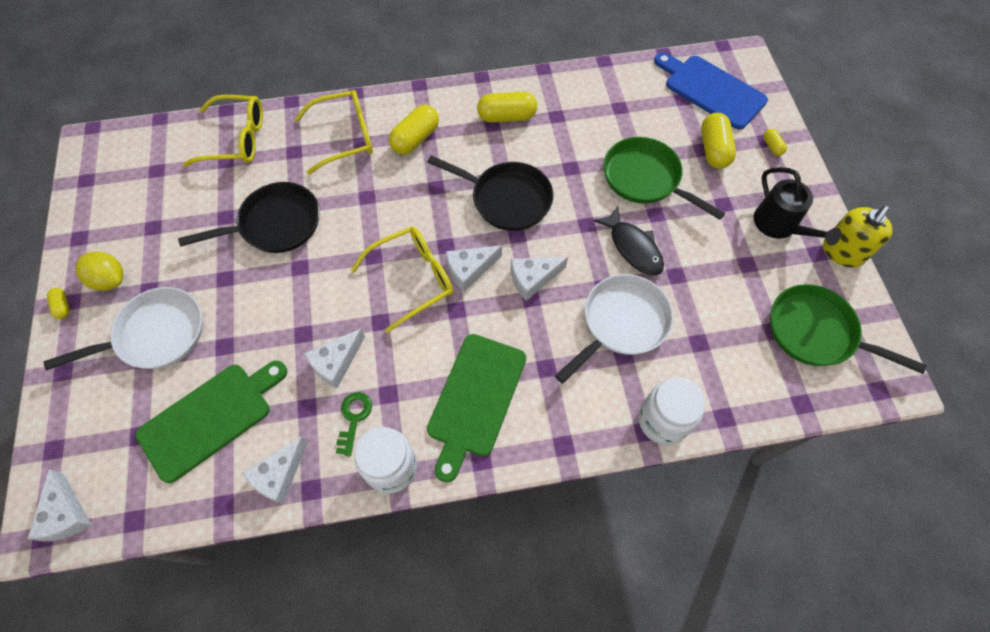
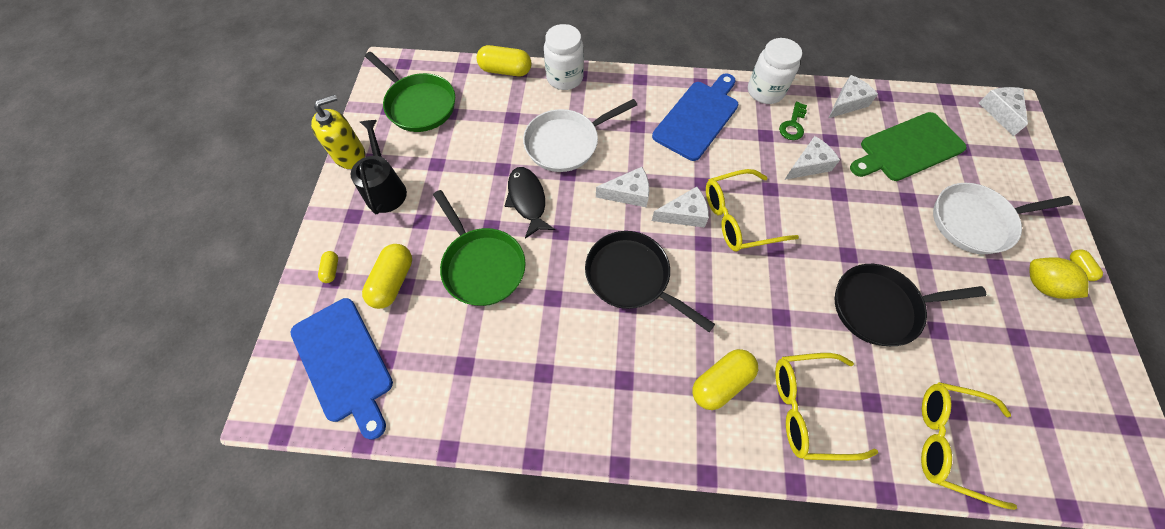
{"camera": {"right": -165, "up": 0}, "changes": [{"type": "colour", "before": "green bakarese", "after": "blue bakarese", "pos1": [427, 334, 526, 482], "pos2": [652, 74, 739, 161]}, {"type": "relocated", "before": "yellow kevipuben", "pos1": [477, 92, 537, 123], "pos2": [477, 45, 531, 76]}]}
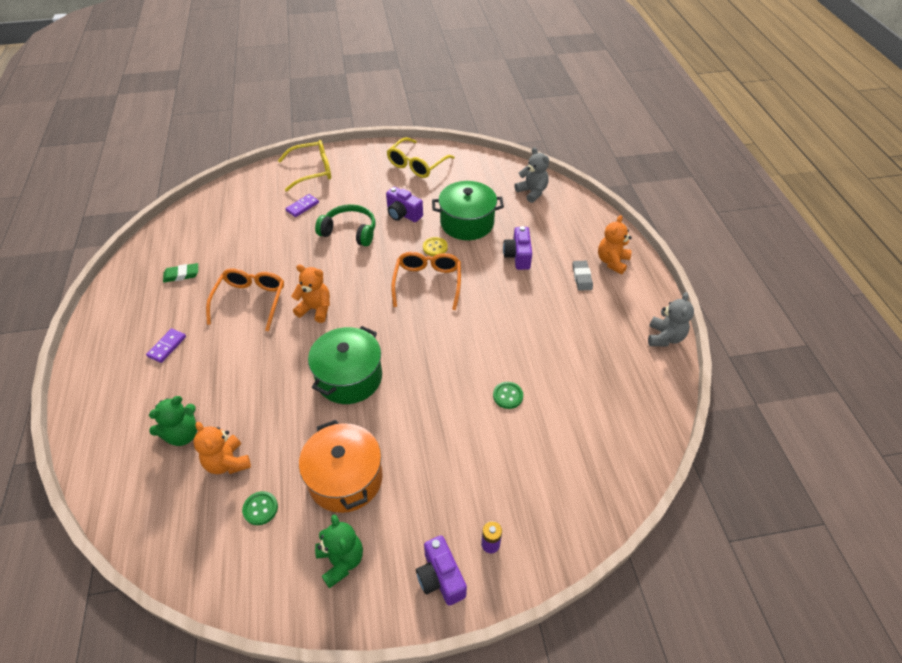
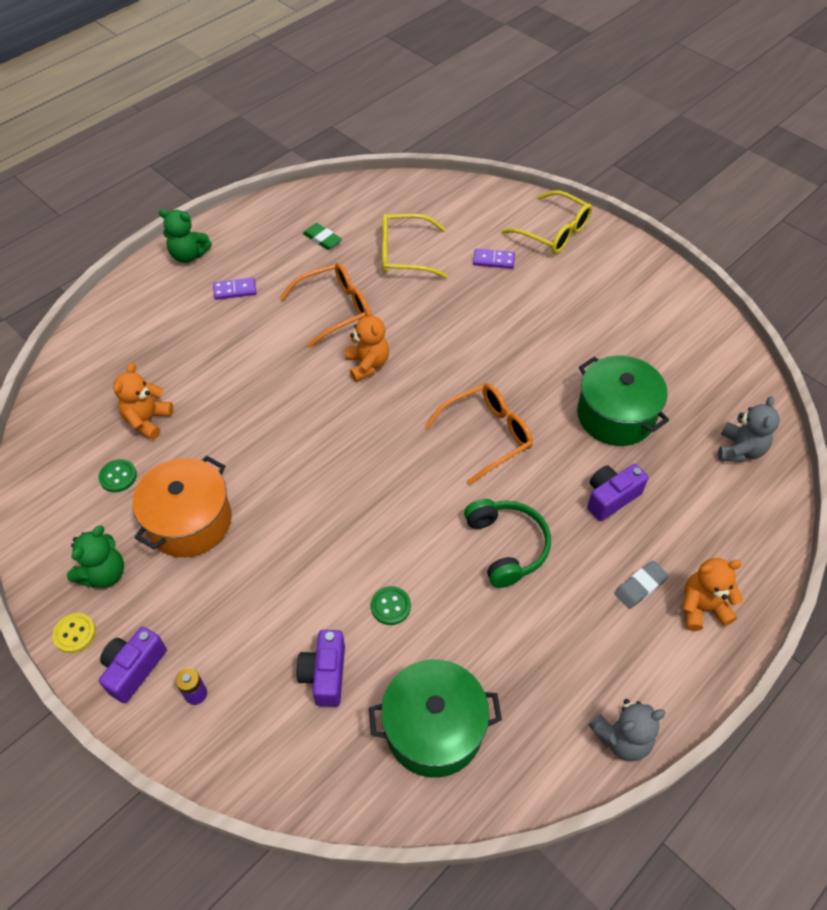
{"camera": {"right": 55, "up": 5}, "changes": [{"type": "relocated", "before": "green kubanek", "pos1": [149, 396, 197, 446], "pos2": [159, 209, 212, 263]}, {"type": "relocated", "before": "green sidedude", "pos1": [308, 326, 382, 404], "pos2": [369, 659, 502, 778]}, {"type": "relocated", "before": "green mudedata", "pos1": [315, 204, 375, 246], "pos2": [464, 499, 551, 588]}, {"type": "relocated", "before": "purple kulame", "pos1": [386, 187, 423, 222], "pos2": [296, 630, 345, 707]}, {"type": "relocated", "before": "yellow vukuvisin", "pos1": [387, 137, 455, 178], "pos2": [382, 214, 448, 278]}, {"type": "relocated", "before": "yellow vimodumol", "pos1": [423, 237, 448, 256], "pos2": [53, 613, 96, 653]}]}
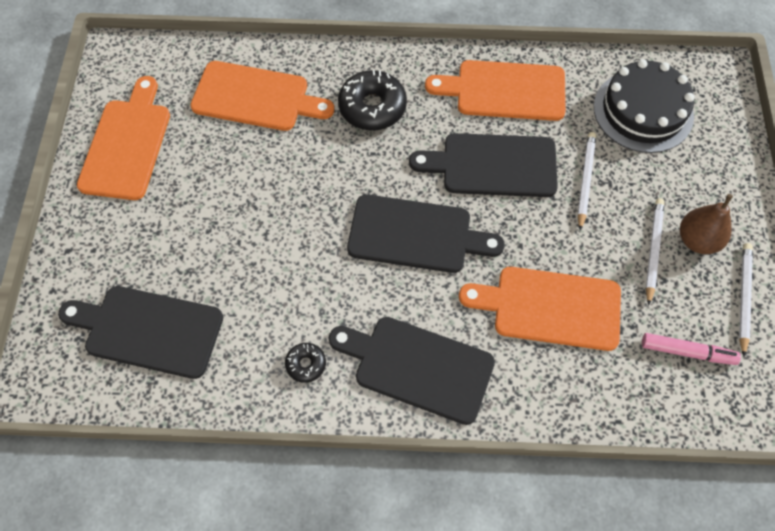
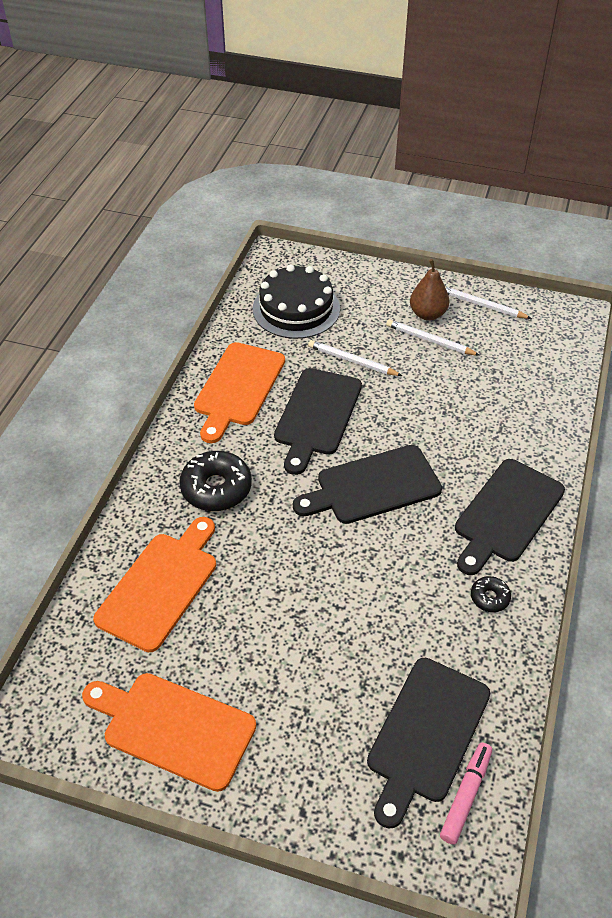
{"camera": {"right": -75, "up": -15}, "changes": [{"type": "spun", "before": "black bakarese", "pos1": [347, 194, 505, 273], "pos2": [293, 445, 442, 524], "turn": -135}, {"type": "missing", "before": "orange bakarese", "pos1": [459, 267, 621, 351]}, {"type": "relocated", "before": "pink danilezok", "pos1": [642, 333, 741, 365], "pos2": [440, 743, 492, 844]}]}
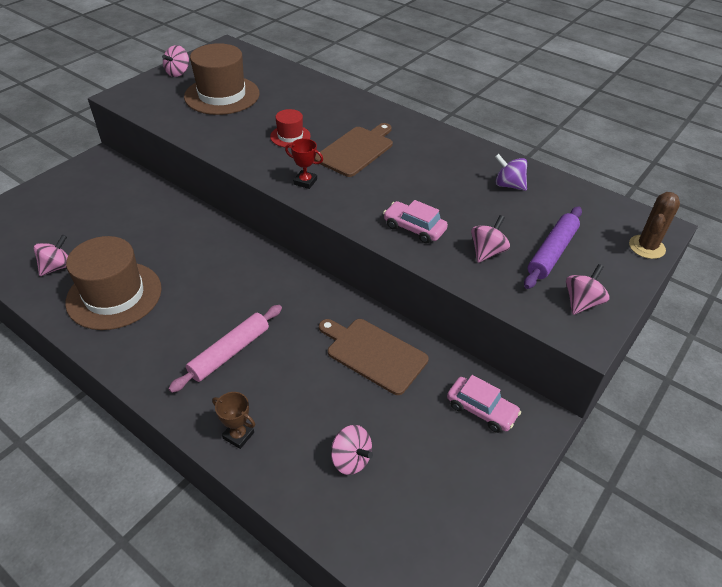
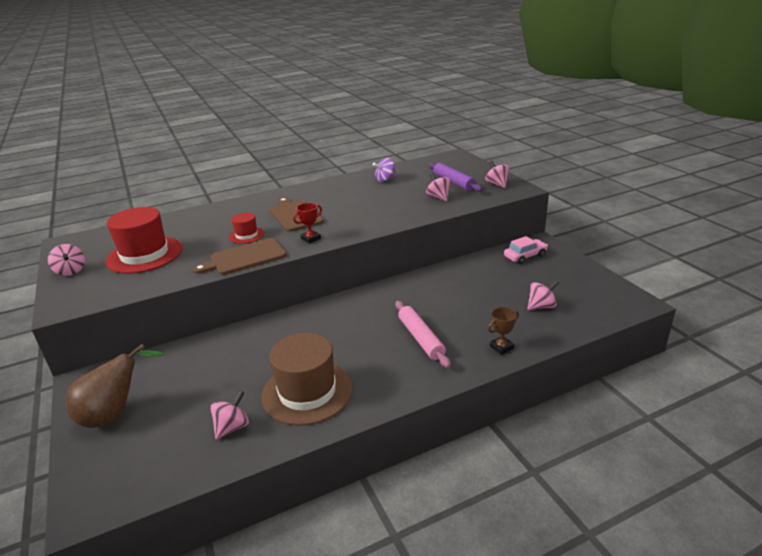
{"camera": {"right": -60, "up": -15}, "changes": [{"type": "spun", "before": "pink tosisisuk", "pos1": [33, 234, 68, 276], "pos2": [210, 391, 249, 440], "turn": 60}, {"type": "colour", "before": "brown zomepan", "after": "red zomepan", "pos1": [184, 43, 260, 115], "pos2": [105, 207, 183, 274]}, {"type": "relocated", "before": "brown bakarese", "pos1": [319, 319, 429, 395], "pos2": [193, 238, 286, 275]}, {"type": "missing", "before": "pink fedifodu", "pos1": [383, 200, 448, 244]}, {"type": "missing", "before": "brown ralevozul", "pos1": [629, 192, 680, 259]}, {"type": "appeared", "after": "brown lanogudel", "pos2": [66, 344, 165, 428]}]}
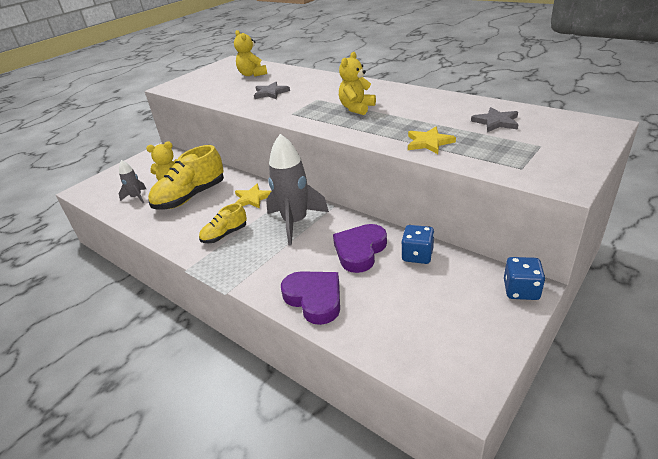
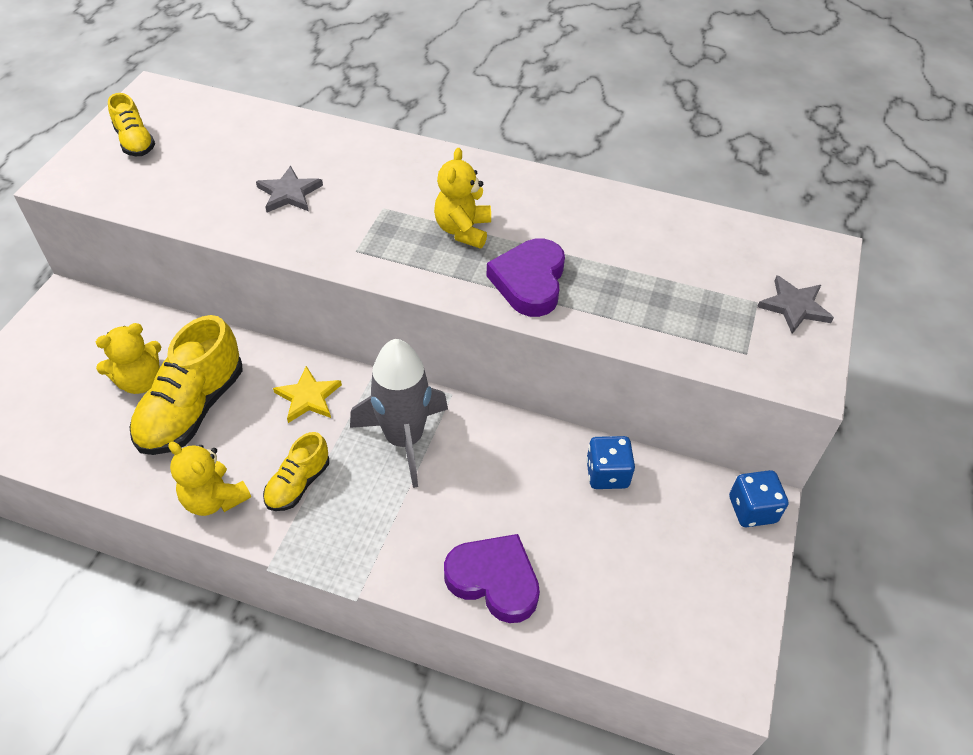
{"camera": {"right": -25, "up": 15}, "changes": [{"type": "missing", "before": "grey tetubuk", "pos1": [119, 160, 146, 203]}, {"type": "relocated", "before": "yellow kubanek", "pos1": [234, 30, 267, 77], "pos2": [169, 441, 251, 516]}, {"type": "relocated", "before": "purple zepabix", "pos1": [333, 224, 387, 273], "pos2": [487, 238, 565, 317]}, {"type": "missing", "before": "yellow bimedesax", "pos1": [408, 127, 456, 154]}, {"type": "relocated", "before": "grey bimedesax", "pos1": [471, 107, 518, 132], "pos2": [757, 276, 834, 334]}, {"type": "appeared", "after": "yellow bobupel", "pos2": [108, 93, 155, 156]}]}
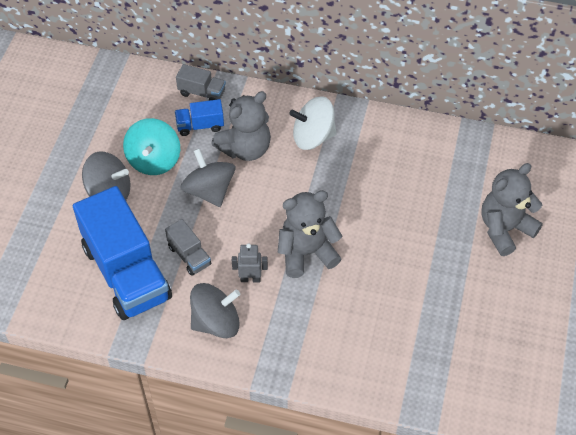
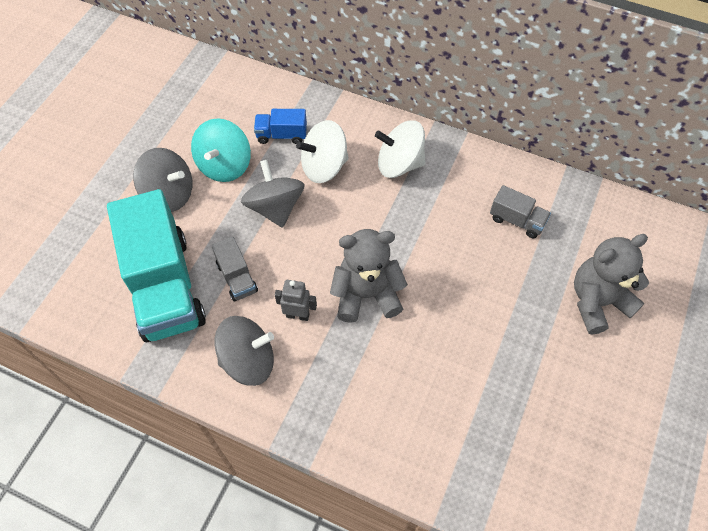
{"camera": {"right": 10, "up": 5}, "changes": [{"type": "colour", "before": "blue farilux", "after": "turquoise farilux", "pos1": [73, 186, 172, 320], "pos2": [107, 189, 206, 342]}, {"type": "relocated", "before": "grey farilux", "pos1": [176, 64, 226, 101], "pos2": [490, 185, 551, 238]}, {"type": "exchanged", "before": "grey kubanek", "after": "white tosisisuk", "pos1": [211, 91, 271, 161], "pos2": [296, 120, 349, 183]}]}
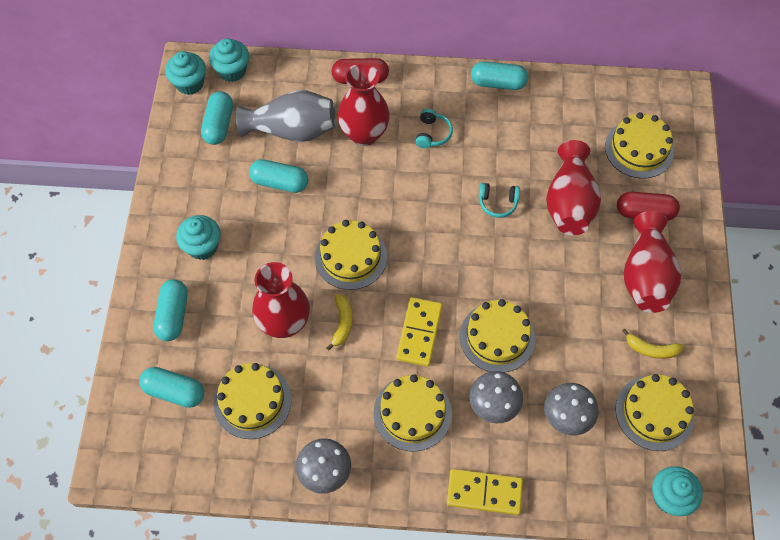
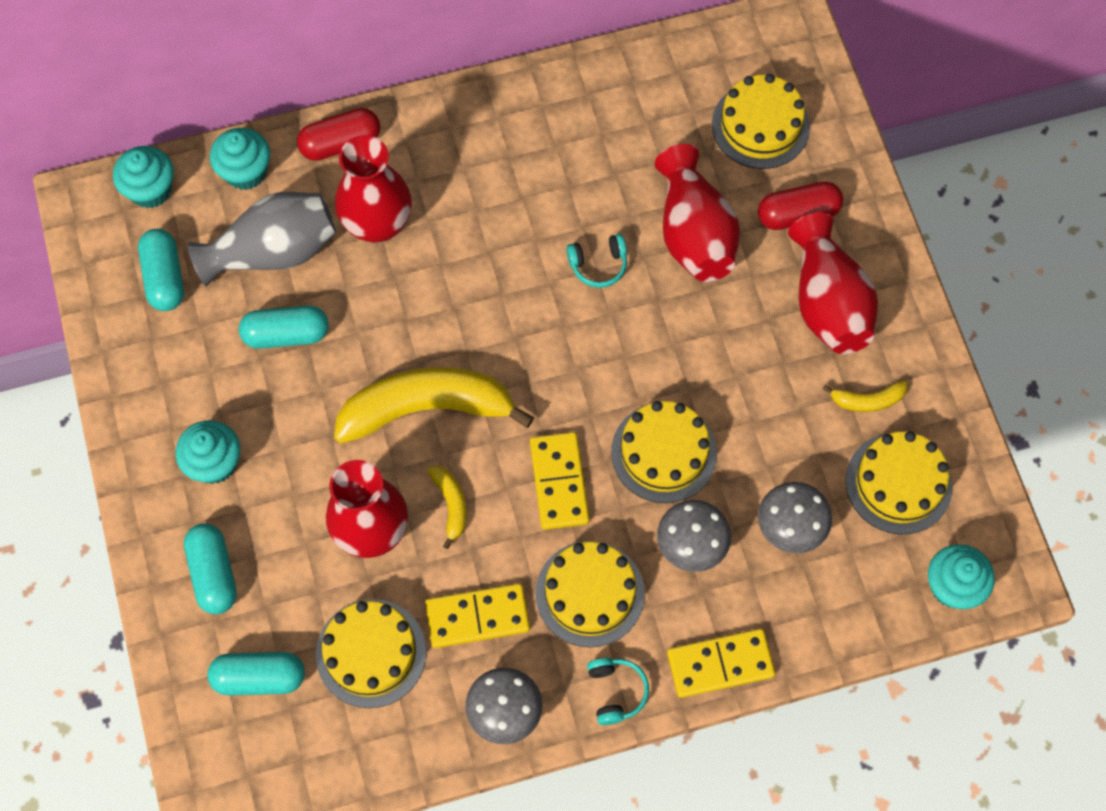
{"camera": {"right": -20, "up": 5}, "changes": [{"type": "relocated", "before": "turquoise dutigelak", "pos1": [165, 51, 206, 95], "pos2": [210, 128, 270, 190]}, {"type": "exchanged", "before": "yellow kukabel", "after": "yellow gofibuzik", "pos1": [315, 220, 387, 290], "pos2": [334, 367, 534, 444]}, {"type": "relocated", "before": "turquoise mudedata", "pos1": [415, 109, 453, 148], "pos2": [587, 658, 649, 725]}, {"type": "missing", "before": "turquoise kevipuben", "pos1": [471, 61, 528, 90]}, {"type": "appeared", "after": "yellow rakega", "pos2": [425, 583, 530, 648]}]}
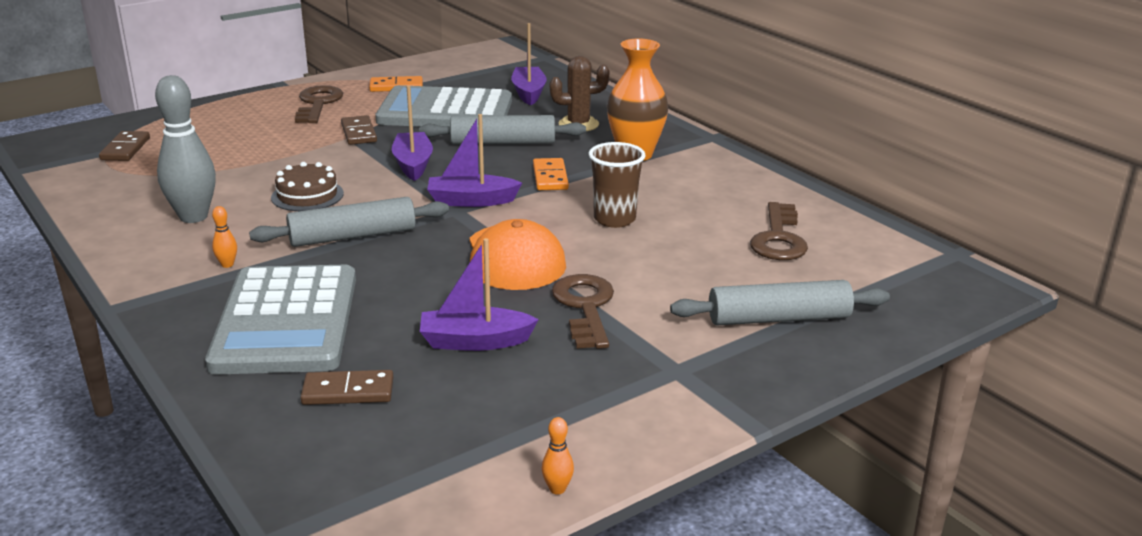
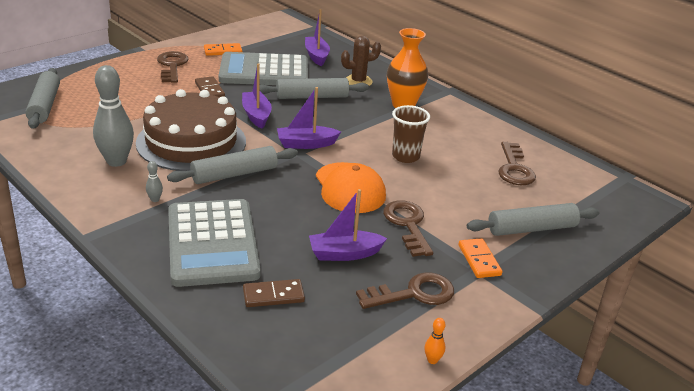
{"camera": {"right": -10, "up": 5}, "changes": [{"type": "exchanged", "before": "brown rakega", "after": "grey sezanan", "pos1": [99, 131, 150, 161], "pos2": [25, 68, 60, 129]}, {"type": "colour", "before": "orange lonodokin", "after": "grey lonodokin", "pos1": [212, 206, 237, 268], "pos2": [146, 161, 163, 202]}, {"type": "size", "before": "brown kukabel", "pos1": [271, 162, 344, 211], "pos2": [136, 89, 246, 171], "scale": 2.19}, {"type": "relocated", "before": "orange rakega", "pos1": [533, 158, 569, 190], "pos2": [459, 238, 502, 278]}, {"type": "appeared", "after": "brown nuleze", "pos2": [356, 272, 454, 309]}]}
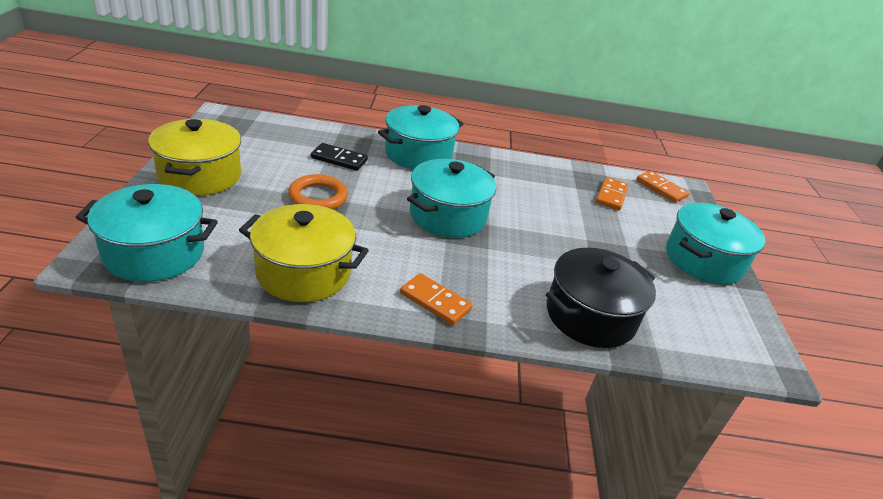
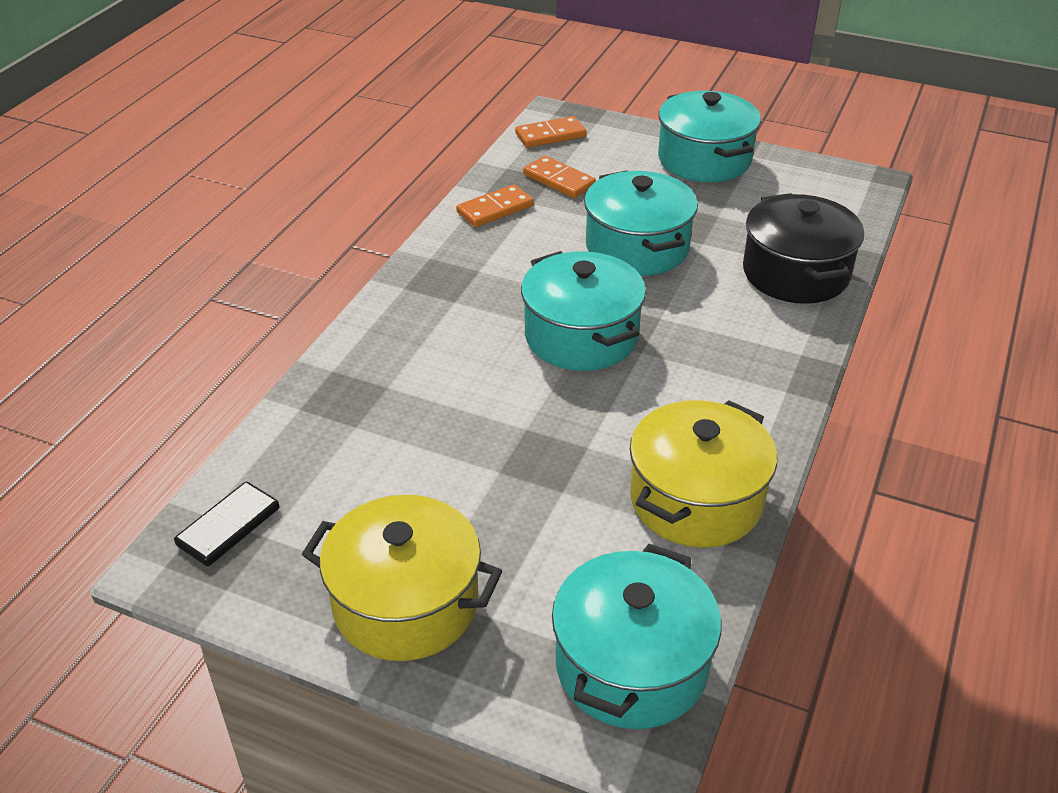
{"camera": {"right": -65, "up": 5}, "changes": [{"type": "missing", "before": "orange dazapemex", "pos1": [288, 174, 348, 210]}, {"type": "relocated", "before": "black rakega", "pos1": [311, 143, 368, 171], "pos2": [174, 482, 279, 566]}, {"type": "relocated", "before": "turquoise sidedude", "pos1": [378, 105, 463, 170], "pos2": [584, 170, 698, 276]}, {"type": "relocated", "before": "orange rakega", "pos1": [400, 273, 473, 325], "pos2": [456, 184, 534, 227]}]}
